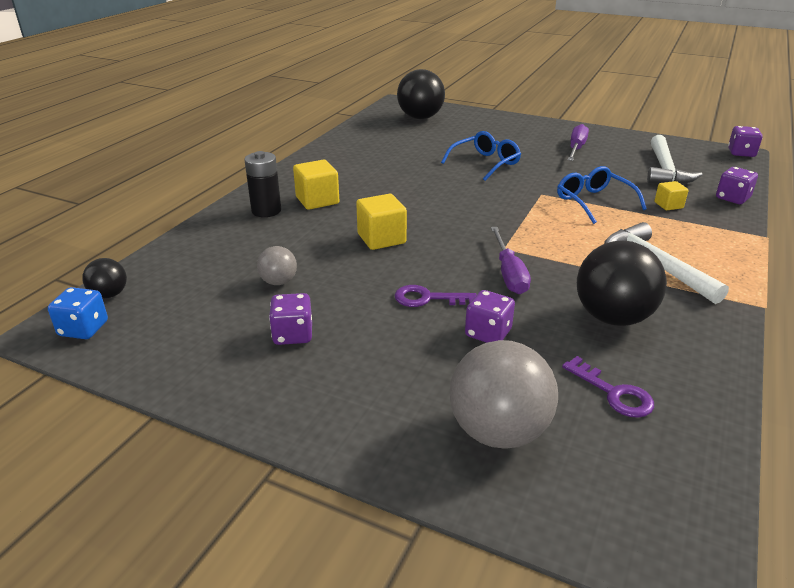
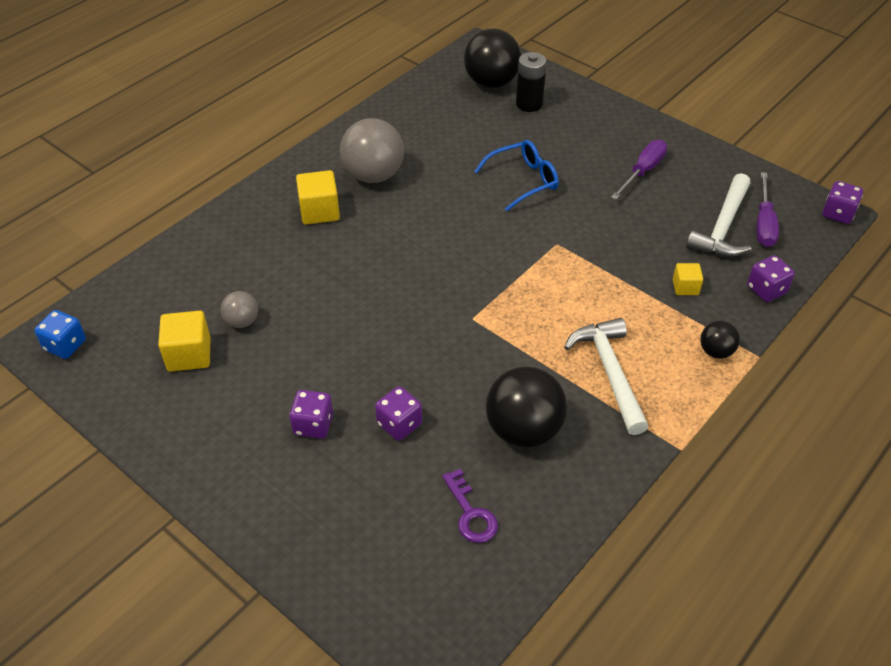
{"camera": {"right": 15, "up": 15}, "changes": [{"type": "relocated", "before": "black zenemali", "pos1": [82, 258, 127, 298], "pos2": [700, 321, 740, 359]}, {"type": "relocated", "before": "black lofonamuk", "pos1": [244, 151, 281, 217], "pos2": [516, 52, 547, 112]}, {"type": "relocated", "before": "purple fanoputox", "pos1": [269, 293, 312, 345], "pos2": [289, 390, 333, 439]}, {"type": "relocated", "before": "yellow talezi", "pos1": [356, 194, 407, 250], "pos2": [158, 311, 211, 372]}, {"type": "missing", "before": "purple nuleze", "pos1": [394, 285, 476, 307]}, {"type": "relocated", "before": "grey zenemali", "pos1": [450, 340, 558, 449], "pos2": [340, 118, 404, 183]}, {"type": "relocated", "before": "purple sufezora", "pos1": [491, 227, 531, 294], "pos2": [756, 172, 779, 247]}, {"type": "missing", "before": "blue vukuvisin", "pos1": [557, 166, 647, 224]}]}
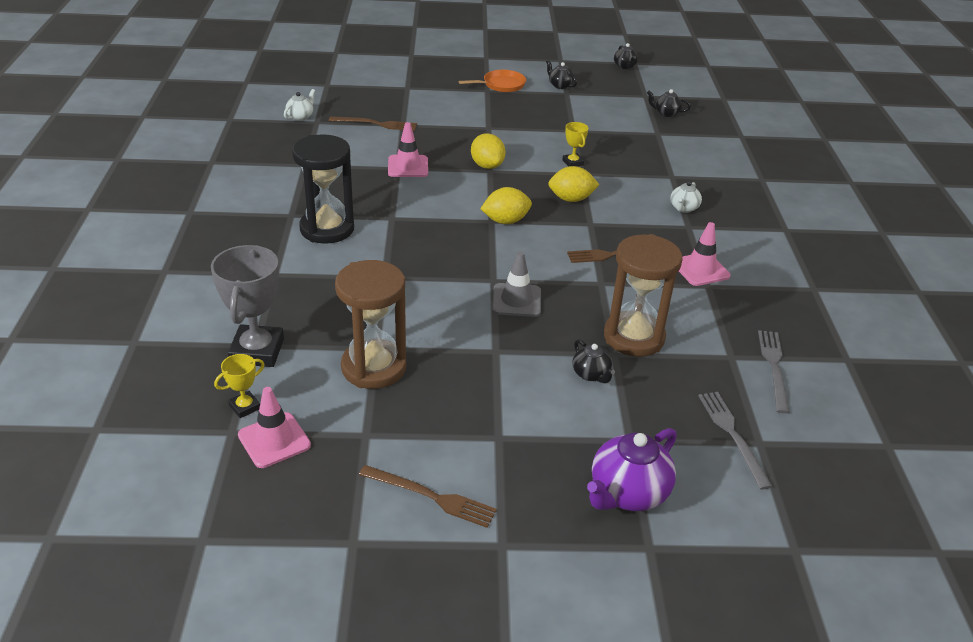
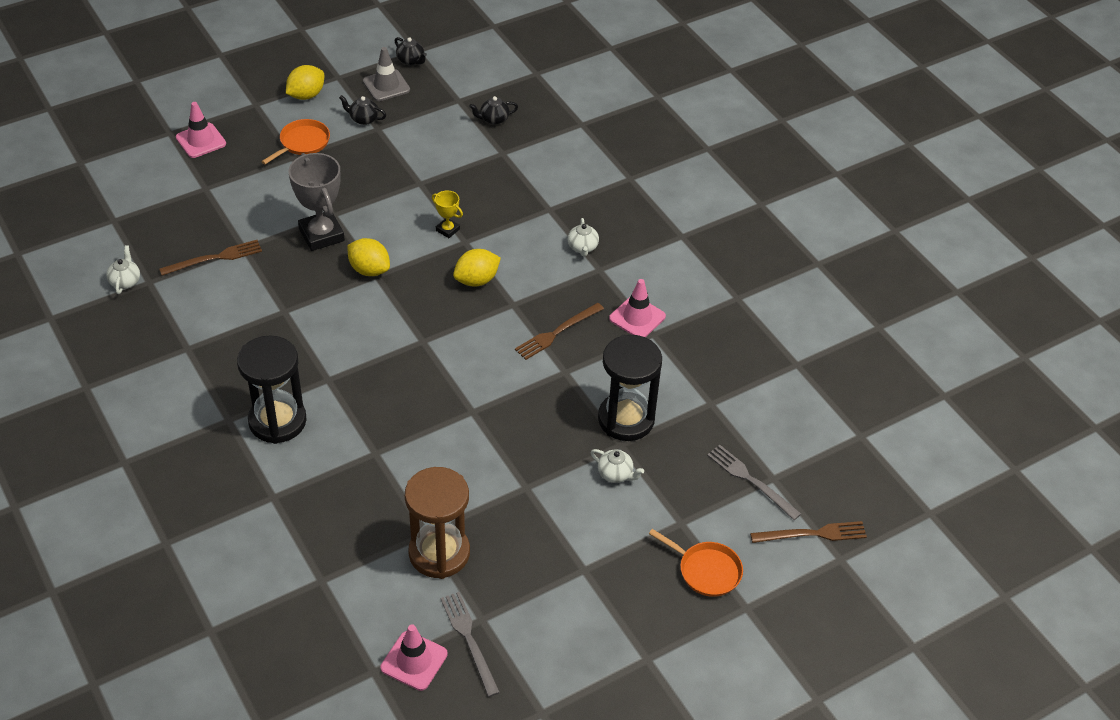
{"camera": {"right": -30, "up": 10}, "changes": [{"type": "relocated", "before": "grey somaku", "pos1": [211, 245, 284, 367], "pos2": [289, 153, 345, 251]}, {"type": "missing", "before": "yellow somaku", "pos1": [214, 354, 265, 418]}, {"type": "relocated", "before": "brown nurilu", "pos1": [359, 465, 497, 528], "pos2": [750, 521, 867, 543]}, {"type": "relocated", "before": "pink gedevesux", "pos1": [388, 122, 428, 177], "pos2": [176, 102, 226, 158]}, {"type": "relocated", "before": "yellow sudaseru", "pos1": [481, 187, 532, 224], "pos2": [286, 65, 324, 100]}, {"type": "relocated", "before": "grey gedevesux", "pos1": [492, 251, 541, 317], "pos2": [363, 47, 410, 101]}, {"type": "colour", "before": "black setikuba", "after": "white setikuba", "pos1": [573, 340, 615, 383], "pos2": [590, 449, 644, 483]}, {"type": "exchanged", "before": "purple setikuba", "after": "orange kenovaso", "pos1": [587, 428, 677, 511], "pos2": [649, 529, 743, 597]}, {"type": "colour", "before": "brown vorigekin", "after": "black vorigekin", "pos1": [604, 234, 683, 357], "pos2": [598, 335, 662, 441]}, {"type": "relocated", "before": "grey nurilu", "pos1": [758, 330, 790, 414], "pos2": [440, 592, 500, 697]}]}
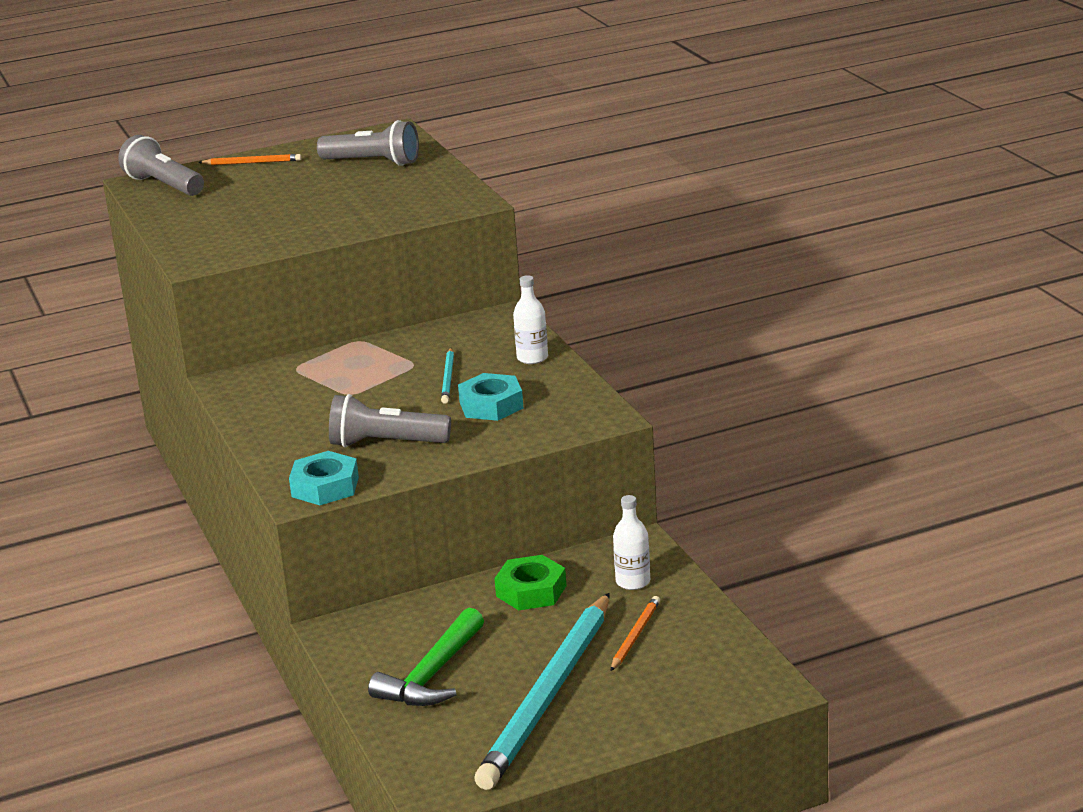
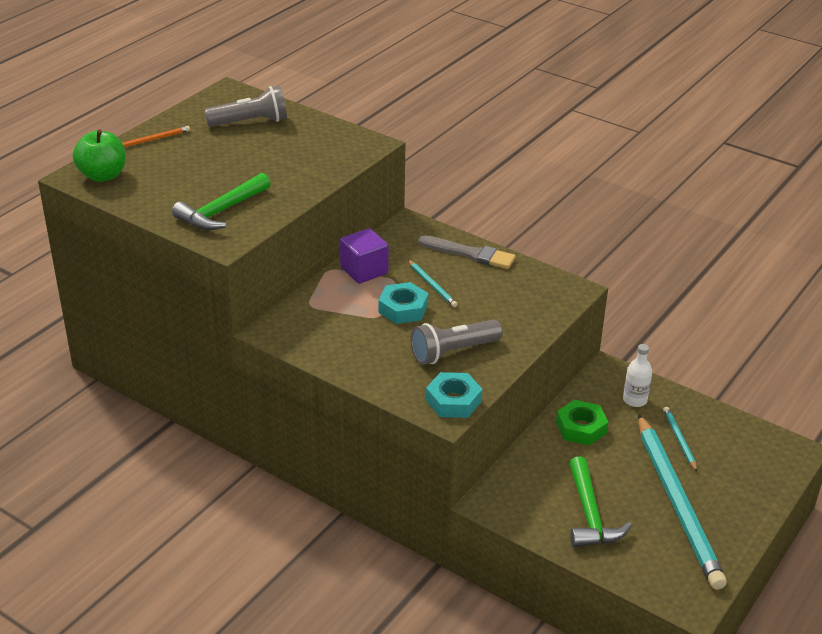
{"camera": {"right": -35, "up": 10}, "changes": [{"type": "exchanged", "before": "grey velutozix", "after": "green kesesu", "pos1": [118, 135, 204, 196], "pos2": [73, 130, 126, 182]}, {"type": "relocated", "before": "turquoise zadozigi", "pos1": [458, 373, 524, 421], "pos2": [378, 282, 428, 324]}, {"type": "exchanged", "before": "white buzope", "after": "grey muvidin", "pos1": [513, 275, 548, 364], "pos2": [418, 235, 516, 269]}, {"type": "colour", "before": "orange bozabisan", "after": "turquoise bozabisan", "pos1": [611, 596, 660, 671], "pos2": [663, 407, 697, 472]}, {"type": "appeared", "after": "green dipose", "pos2": [172, 173, 271, 230]}, {"type": "appeared", "after": "purple talezi", "pos2": [340, 228, 389, 284]}]}
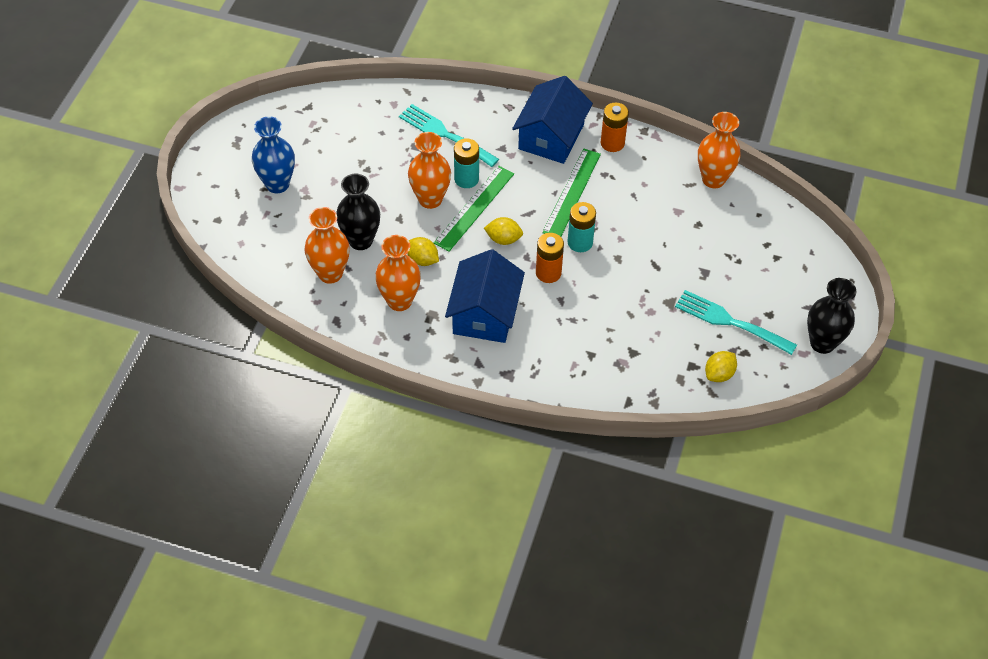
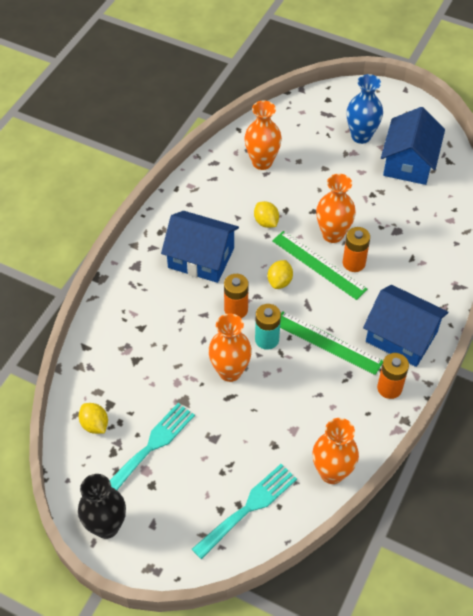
{"camera": {"right": 100, "up": 0}, "changes": [{"type": "missing", "before": "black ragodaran", "pos1": [336, 174, 380, 250]}, {"type": "relocated", "before": "orange ragodaran", "pos1": [375, 235, 421, 311], "pos2": [208, 314, 252, 382]}, {"type": "relocated", "before": "turquoise nurilu", "pos1": [399, 104, 499, 167], "pos2": [192, 464, 297, 559]}, {"type": "spun", "before": "yellow sudaseru", "pos1": [407, 237, 439, 266], "pos2": [254, 201, 279, 228], "turn": -75}, {"type": "colour", "before": "turquoise lofonamuk", "after": "orange lofonamuk", "pos1": [454, 138, 479, 188], "pos2": [343, 227, 370, 272]}, {"type": "appeared", "after": "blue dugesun", "pos2": [381, 107, 445, 185]}]}
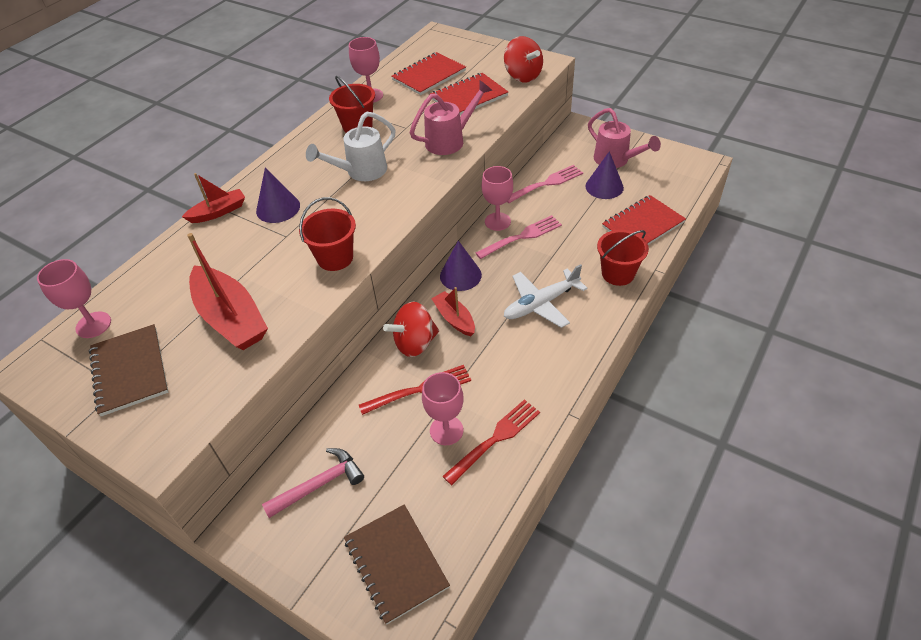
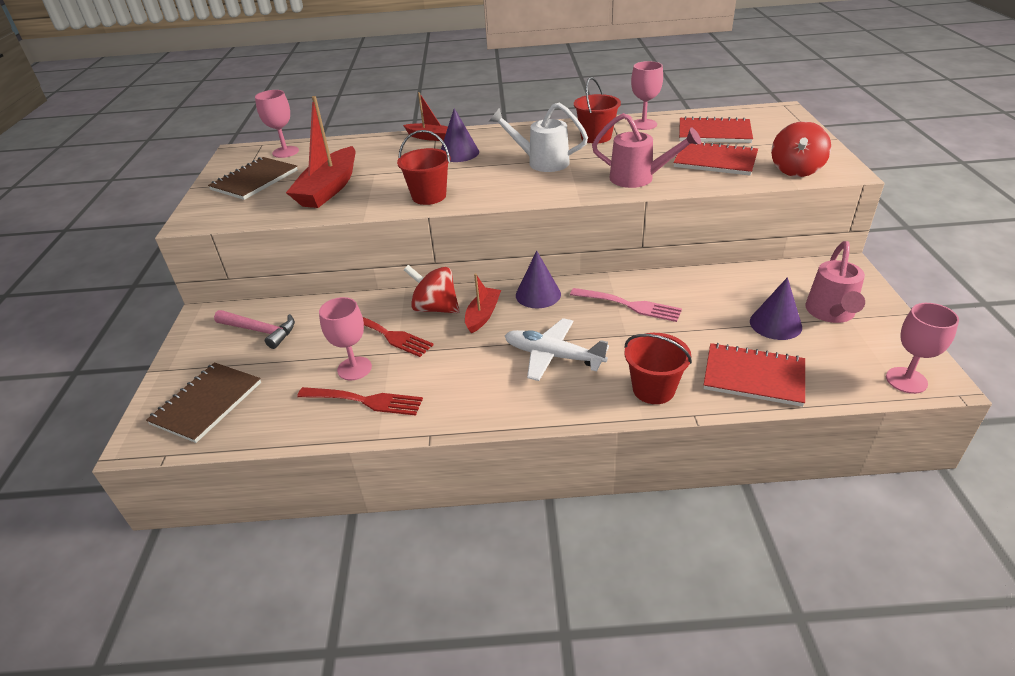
{"camera": {"right": 55, "up": -10}, "changes": [{"type": "relocated", "before": "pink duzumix", "pos1": [482, 166, 513, 231], "pos2": [886, 303, 959, 394]}, {"type": "missing", "before": "pink nurilu", "pos1": [507, 165, 583, 203]}]}
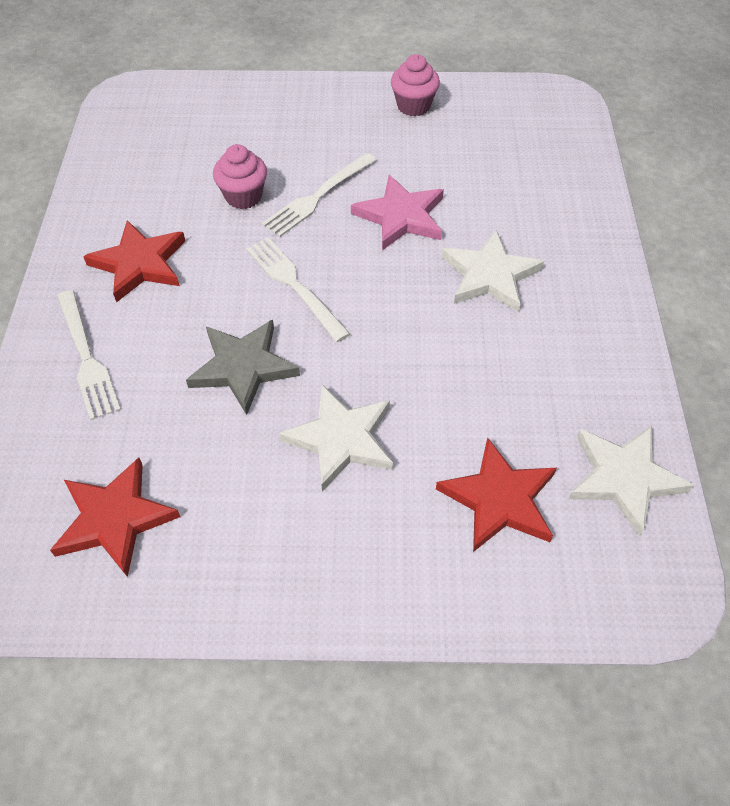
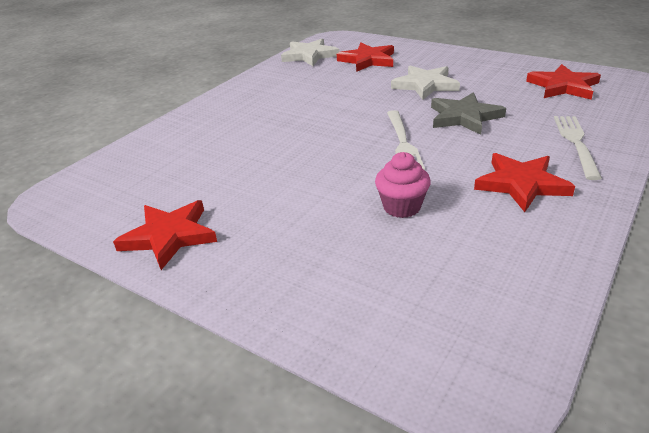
{"camera": {"right": -145, "up": -20}, "changes": [{"type": "missing", "before": "white nurilu", "pos1": [262, 153, 376, 237]}, {"type": "missing", "before": "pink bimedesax", "pos1": [351, 175, 444, 250]}, {"type": "exchanged", "before": "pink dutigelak", "after": "red bimedesax", "pos1": [391, 54, 440, 116], "pos2": [113, 200, 217, 270]}, {"type": "missing", "before": "white bimedesax", "pos1": [442, 230, 544, 312]}]}
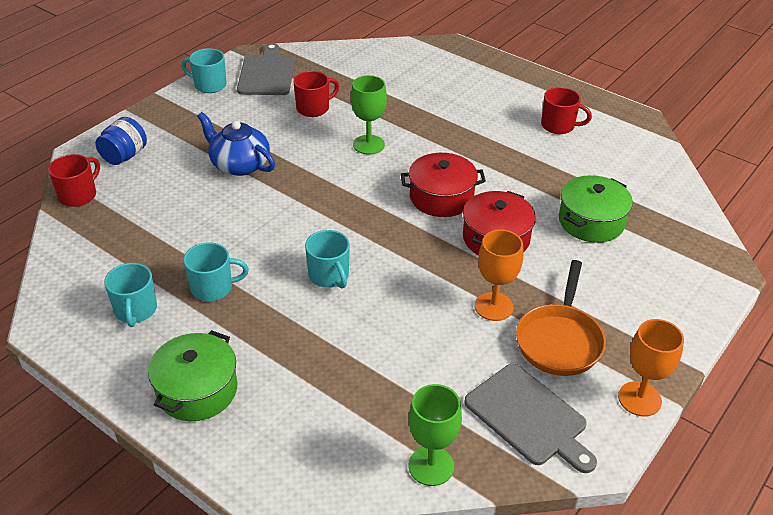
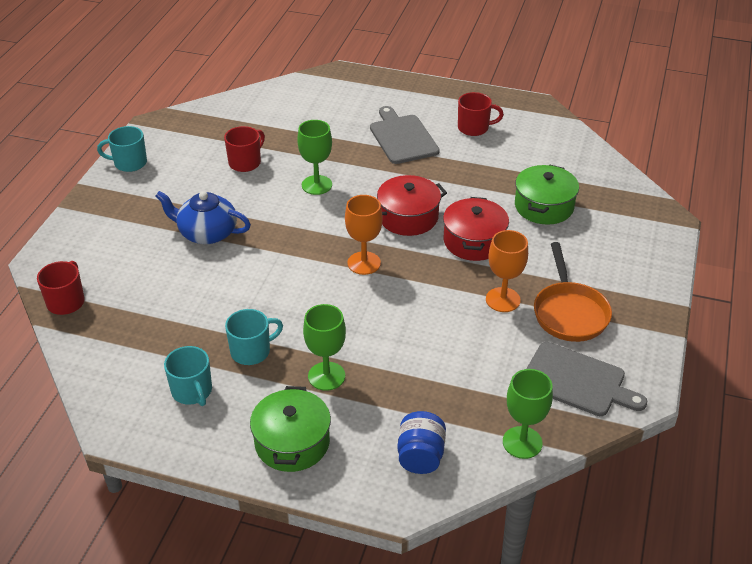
{"camera": {"right": -20, "up": 0}, "changes": [{"type": "relocated", "before": "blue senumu", "pos1": [95, 117, 147, 165], "pos2": [397, 411, 446, 474]}, {"type": "relocated", "before": "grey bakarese", "pos1": [237, 43, 295, 95], "pos2": [370, 106, 440, 164]}, {"type": "missing", "before": "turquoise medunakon", "pos1": [305, 230, 350, 288]}, {"type": "relocated", "before": "orange duzumix", "pos1": [618, 319, 684, 416], "pos2": [345, 195, 383, 275]}, {"type": "appeared", "after": "green duzumix", "pos2": [303, 304, 346, 391]}]}
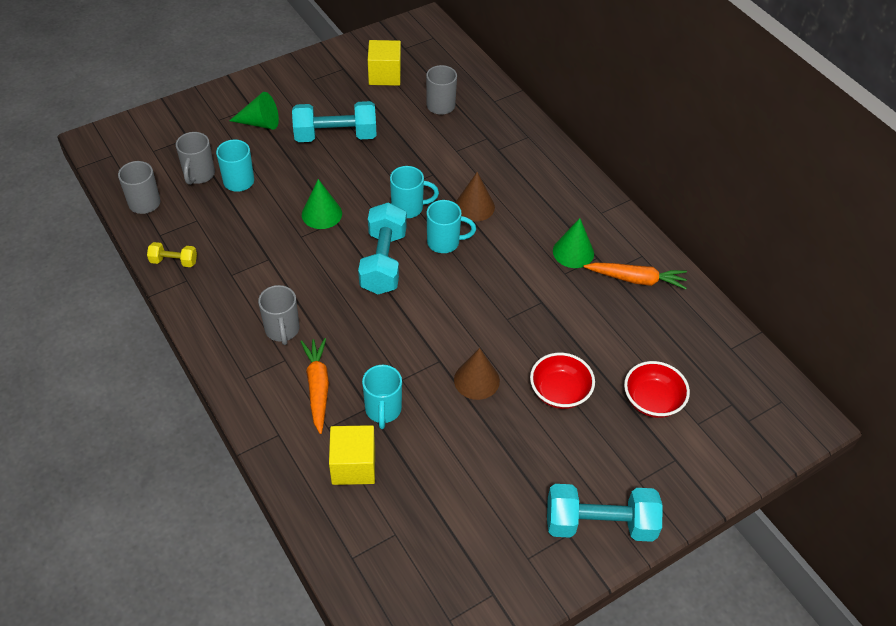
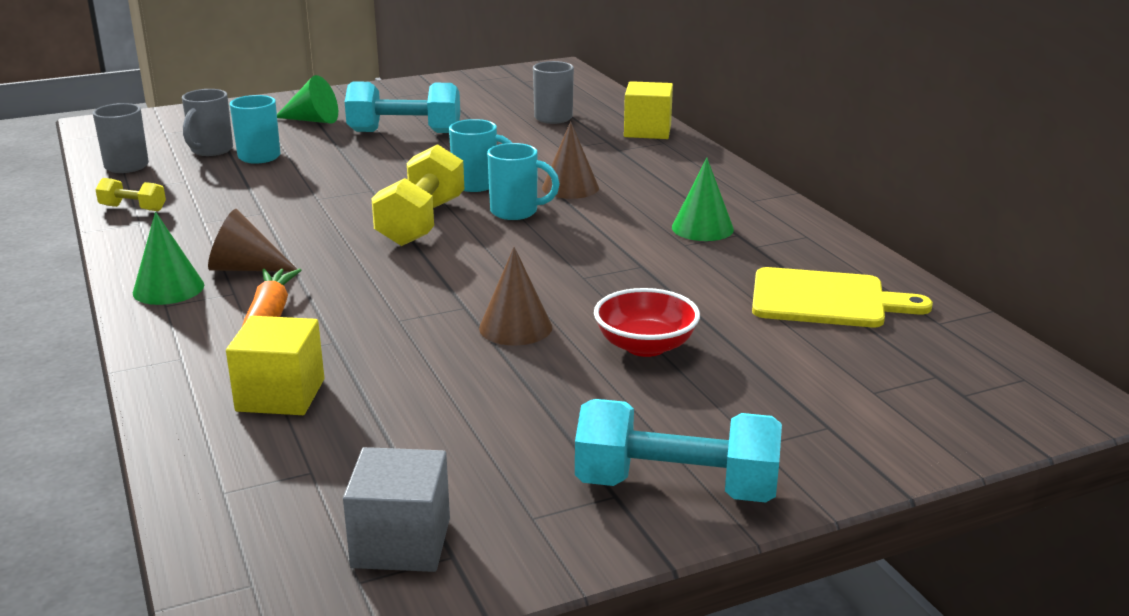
{"camera": {"right": 10, "up": -25}, "changes": [{"type": "exchanged", "before": "grey medunakon", "after": "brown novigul", "pos1": [258, 285, 300, 345], "pos2": [208, 209, 297, 272]}, {"type": "relocated", "before": "green novigul", "pos1": [302, 179, 342, 229], "pos2": [133, 212, 204, 305]}, {"type": "colour", "before": "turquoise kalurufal", "after": "yellow kalurufal", "pos1": [358, 202, 407, 294], "pos2": [372, 144, 464, 246]}, {"type": "missing", "before": "turquoise medunakon", "pos1": [362, 365, 402, 429]}, {"type": "relocated", "before": "yellow talezi", "pos1": [368, 40, 401, 86], "pos2": [624, 81, 673, 139]}, {"type": "missing", "before": "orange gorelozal", "pos1": [584, 263, 687, 289]}, {"type": "missing", "before": "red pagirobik", "pos1": [624, 361, 690, 418]}, {"type": "appeared", "after": "grey talezi", "pos2": [343, 447, 450, 572]}, {"type": "appeared", "after": "yellow bakarese", "pos2": [752, 267, 933, 327]}]}
